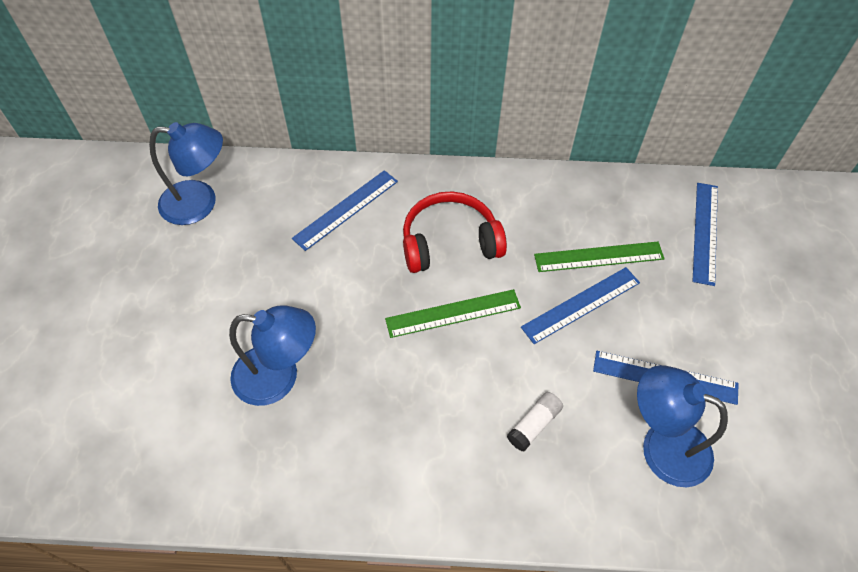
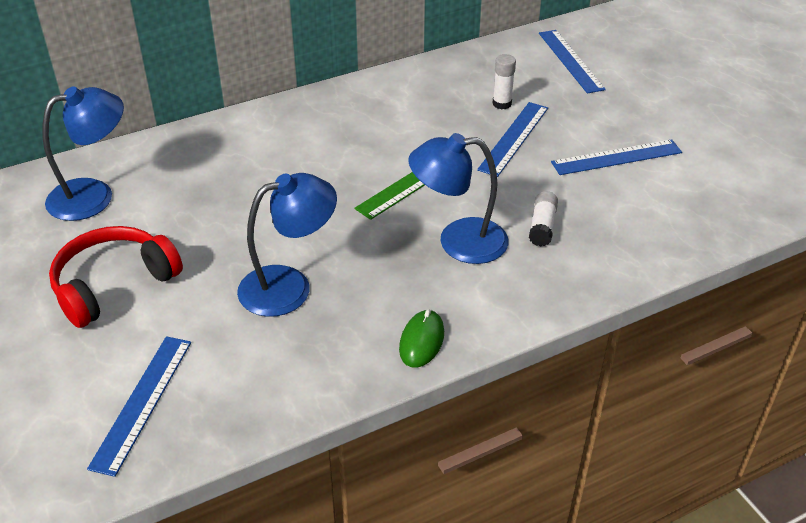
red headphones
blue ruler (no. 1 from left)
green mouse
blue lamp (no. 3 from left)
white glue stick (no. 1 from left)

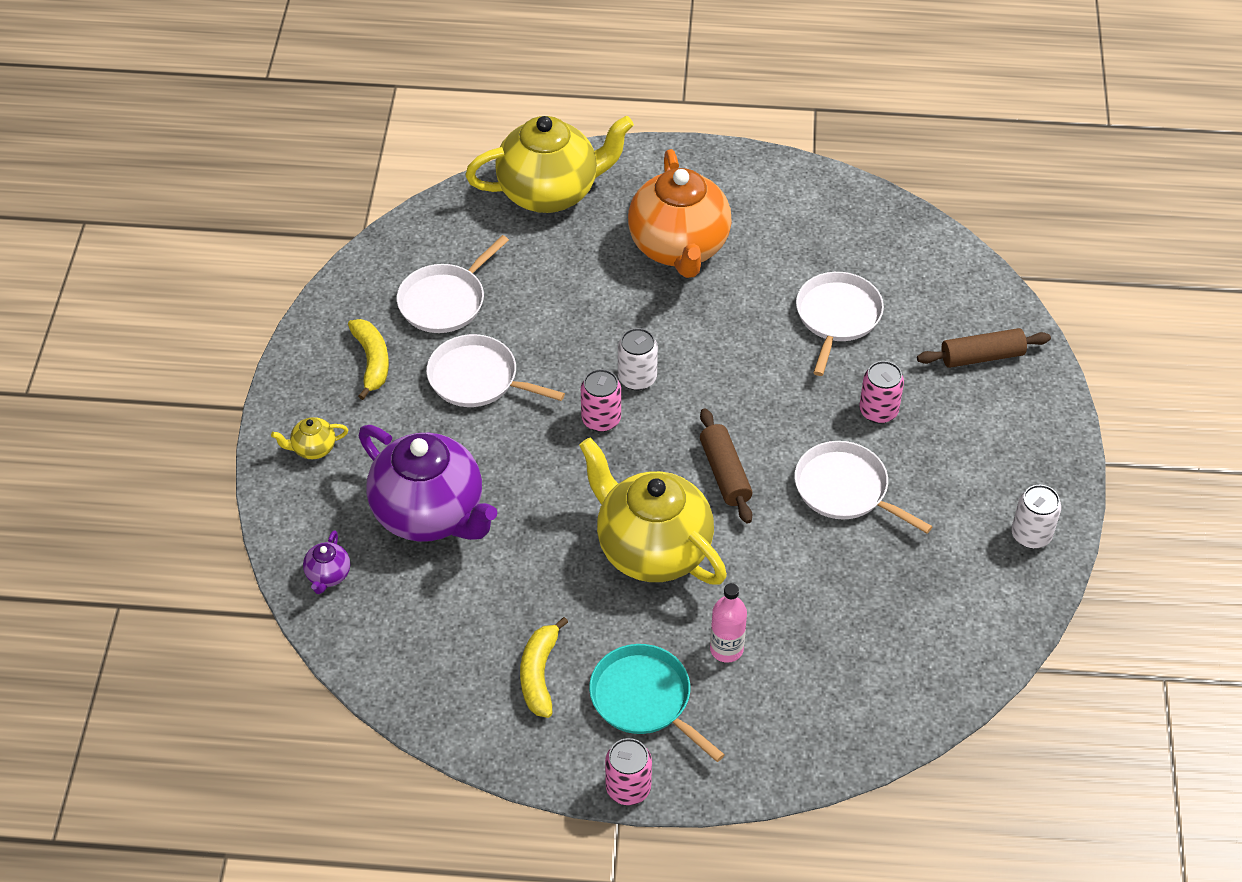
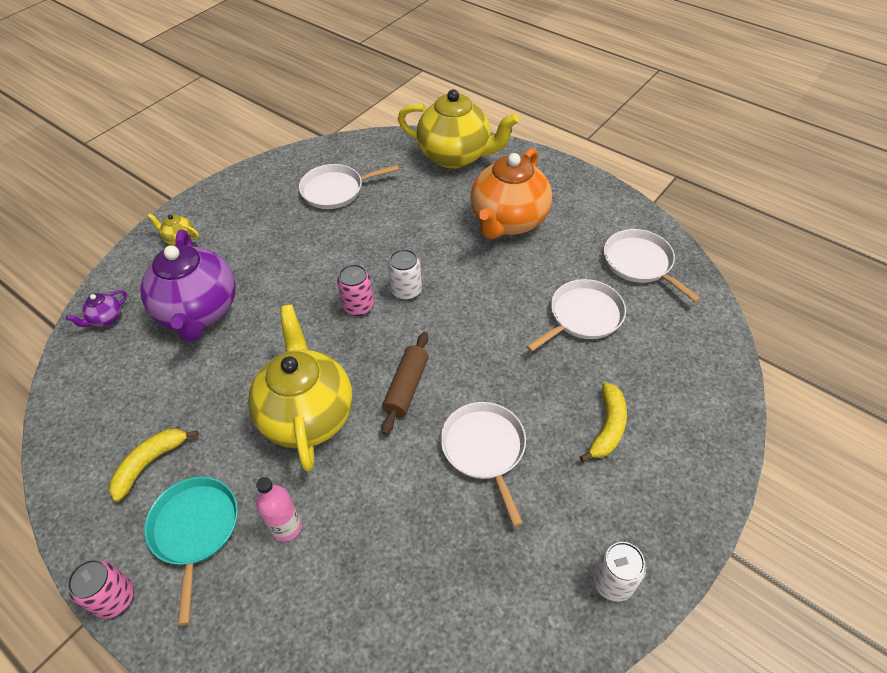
yellow banana (no. 2 from left)
white pan (no. 4 from left)
pink can (no. 3 from left in the first image)
brown rolling pin (no. 2 from left in the first image)

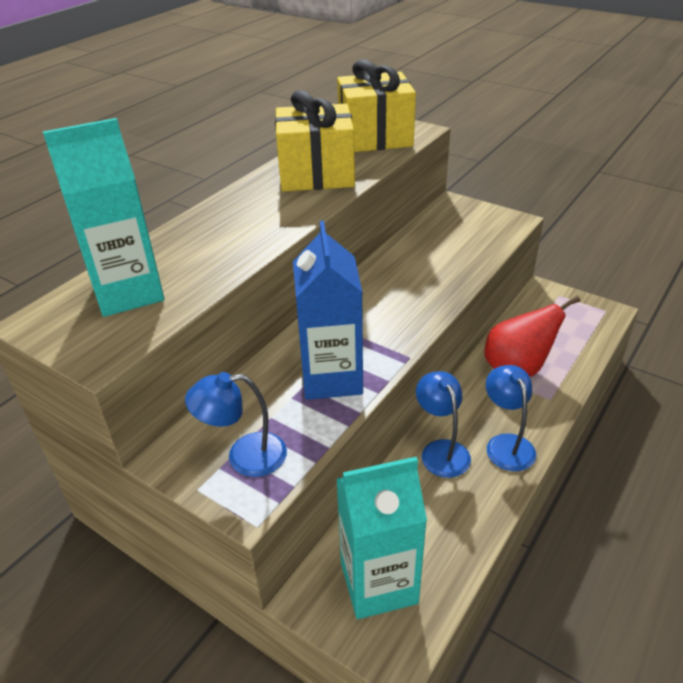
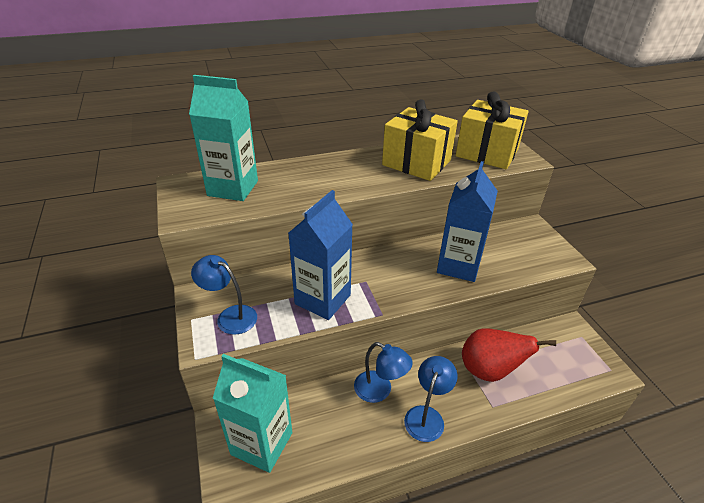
blue lamp (no. 2 from left)
blue carton (no. 2 from left)

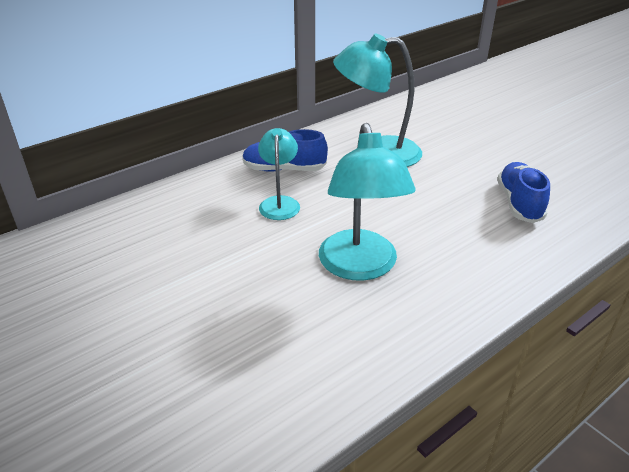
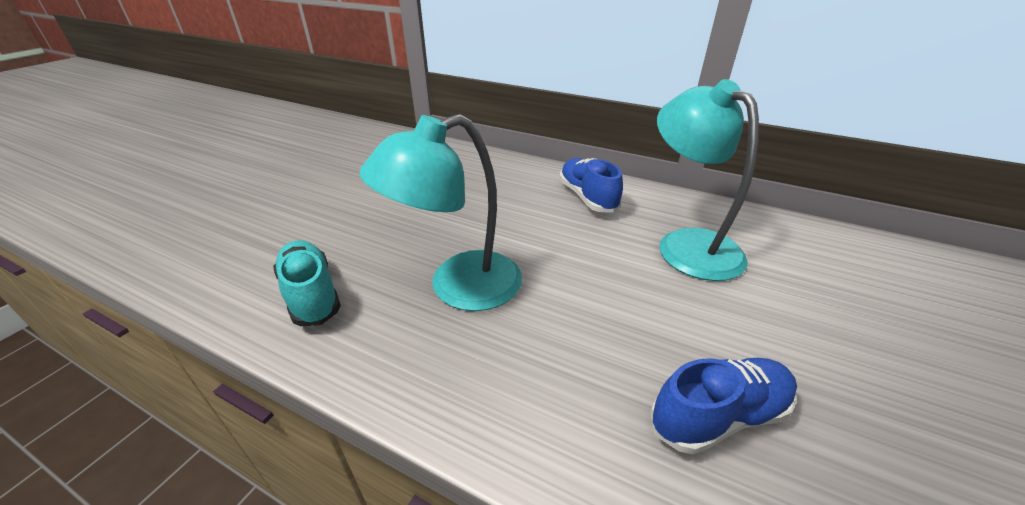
turquoise shoe
turquoise lamp (no. 1 from left in the first image)

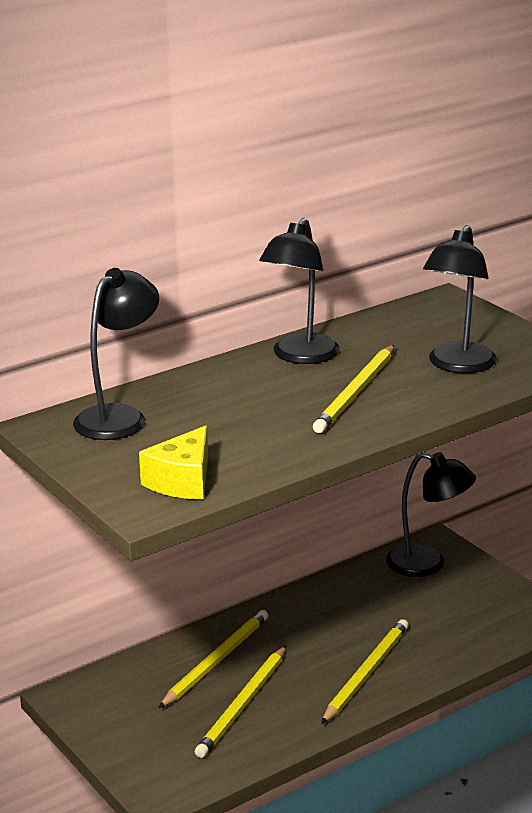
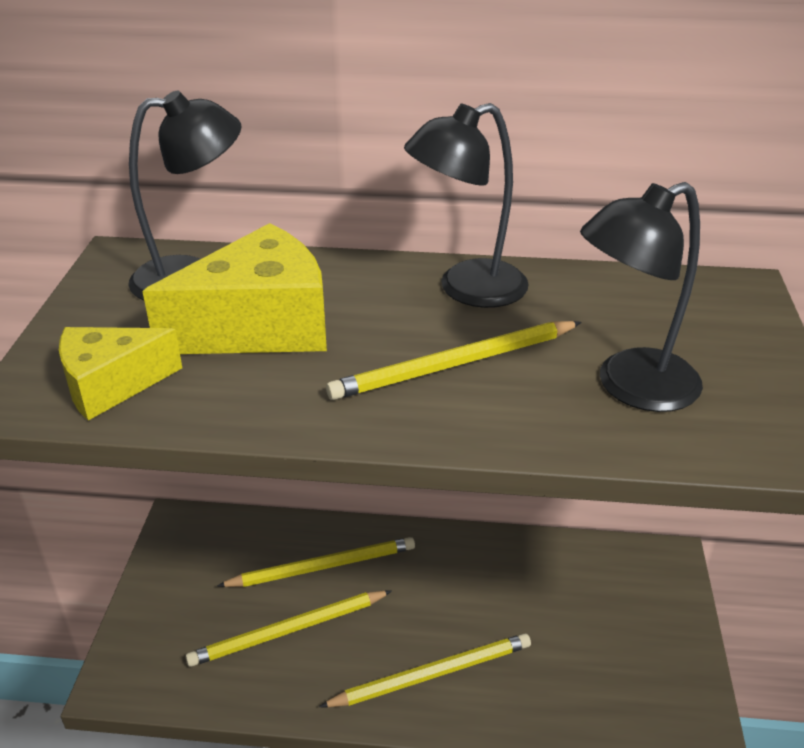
yellow cheese (no. 2 from left)
black lamp (no. 3 from left in the first image)

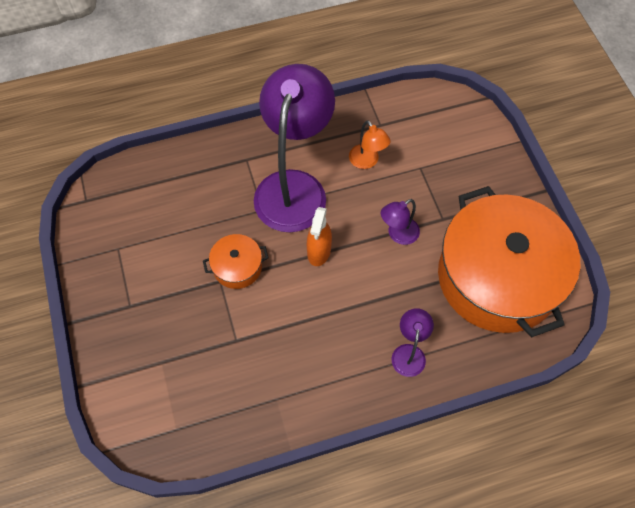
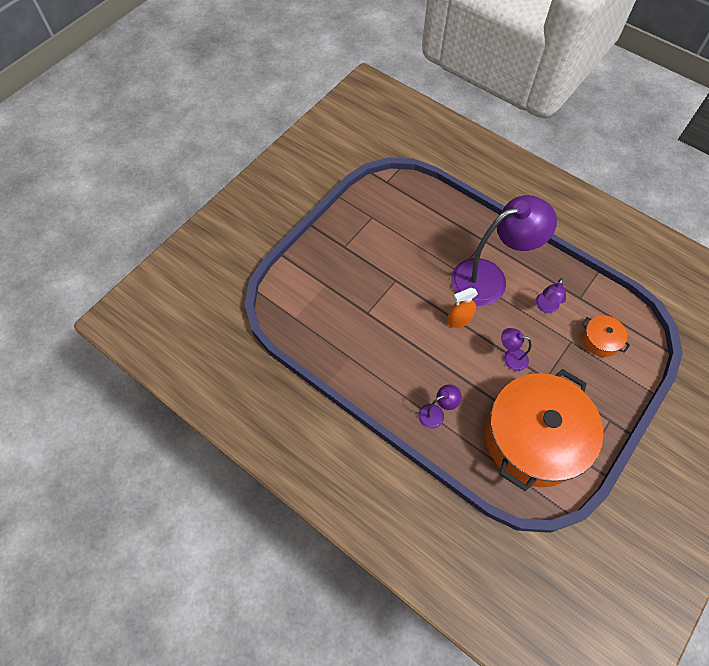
purple lamp (no. 4 from left)
orange pot (no. 2 from left)

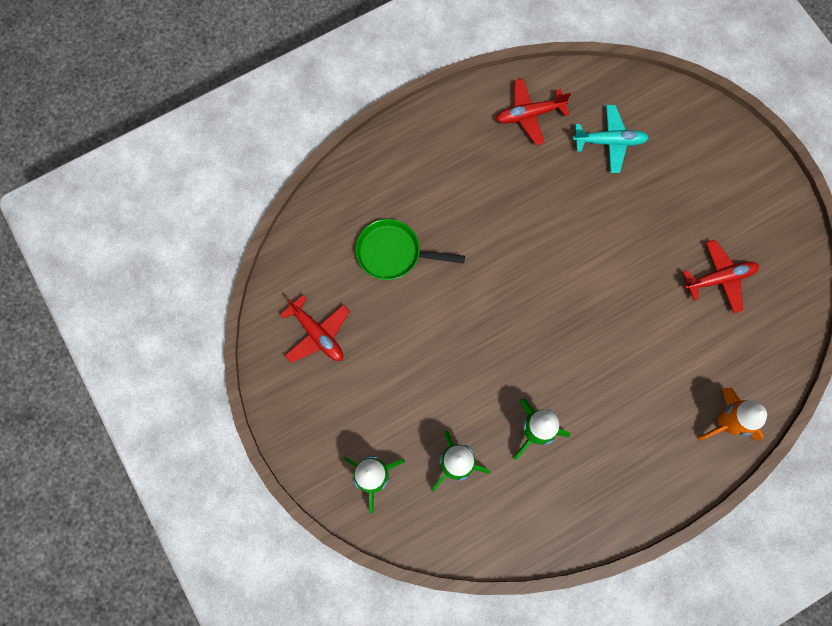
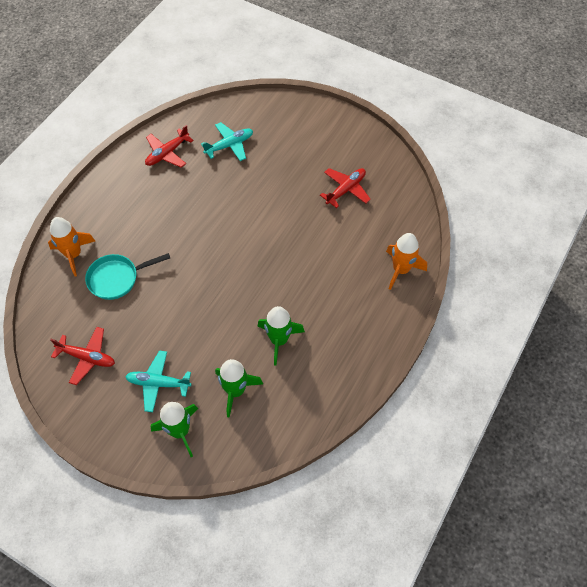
orange rocket (no. 1 from left)
turquoise pan
turquoise plane (no. 1 from left)

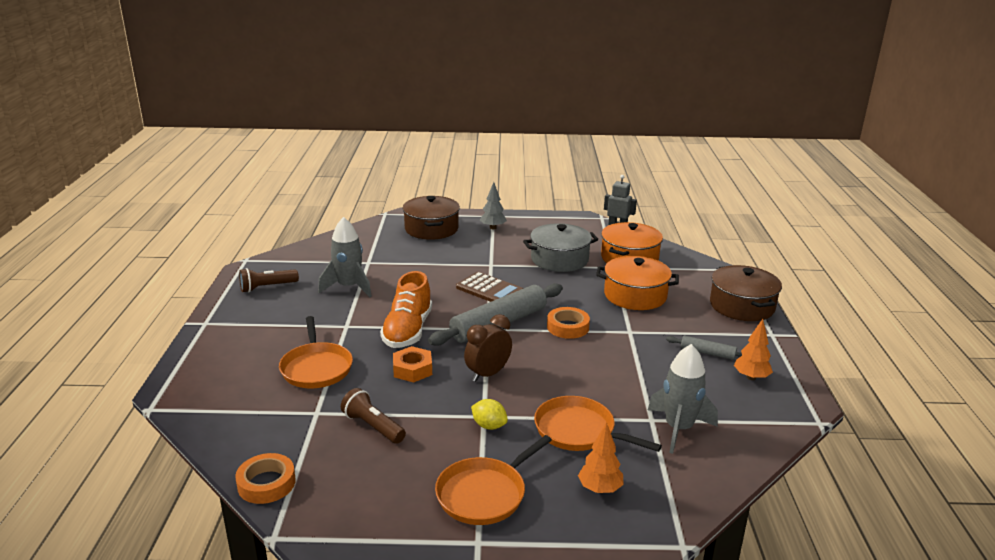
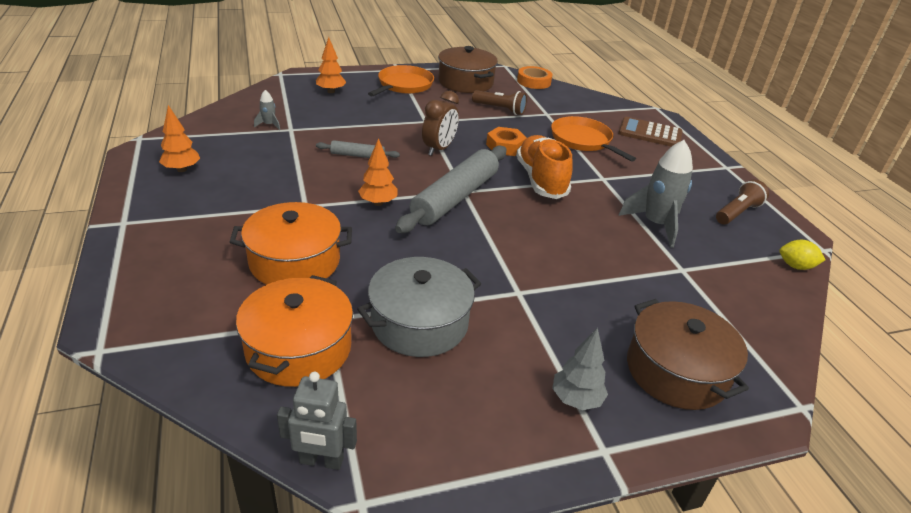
grey rocket (no. 1 from left)
grey rolling pin (no. 1 from left)
orange tree (no. 3 from left)
brown pot (no. 1 from left)
brown calculator
yellow lemon
orange pan (no. 3 from left in the first image)

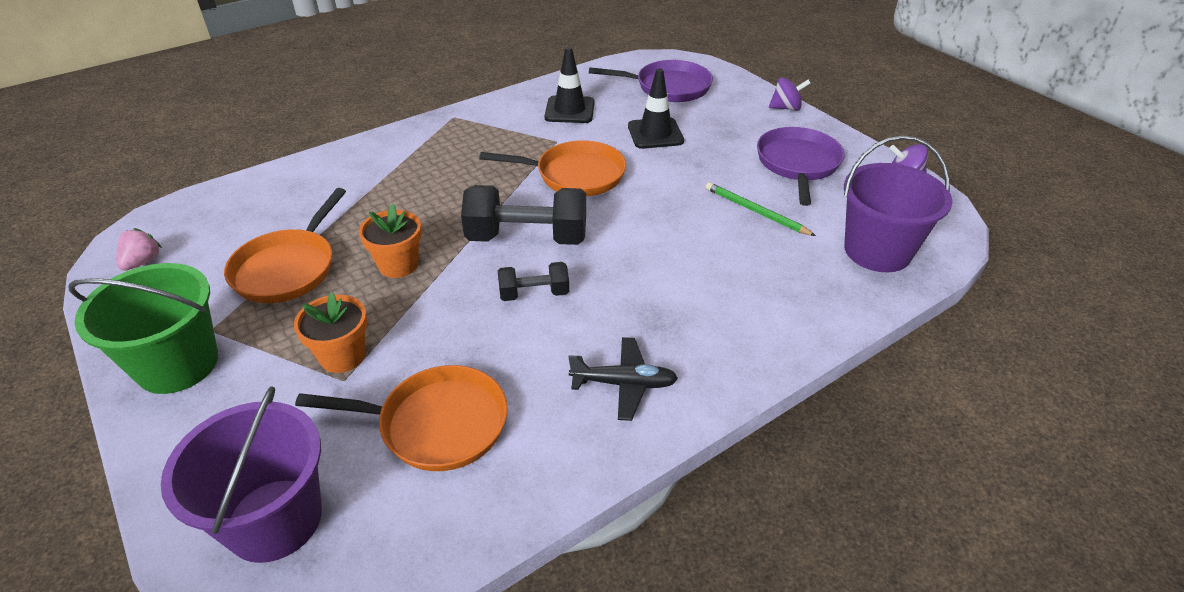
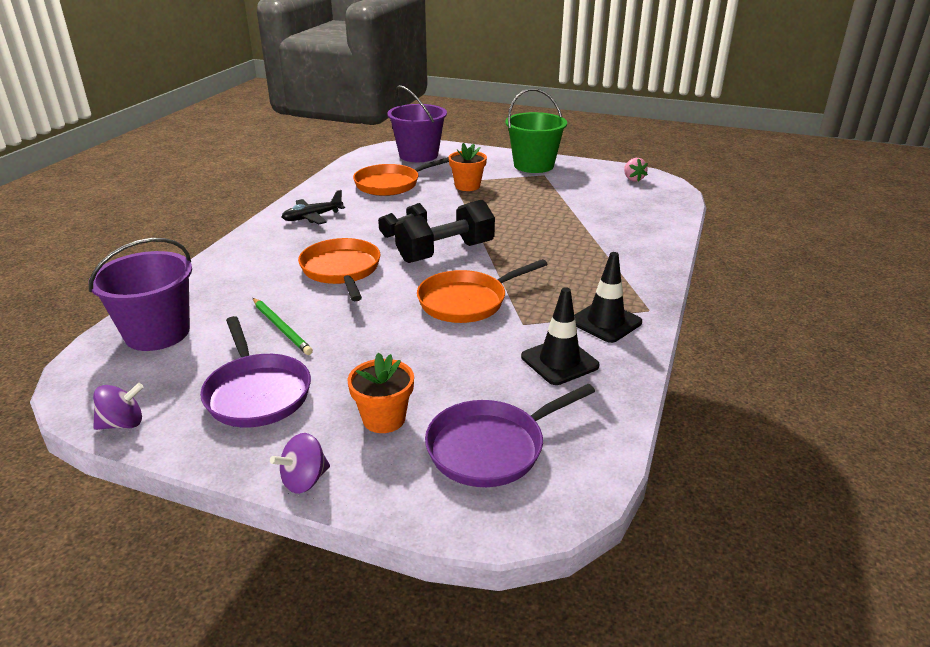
green pencil
orange pan (no. 1 from left)
orange flower pot (no. 1 from left)
black traffic cone (no. 2 from left)

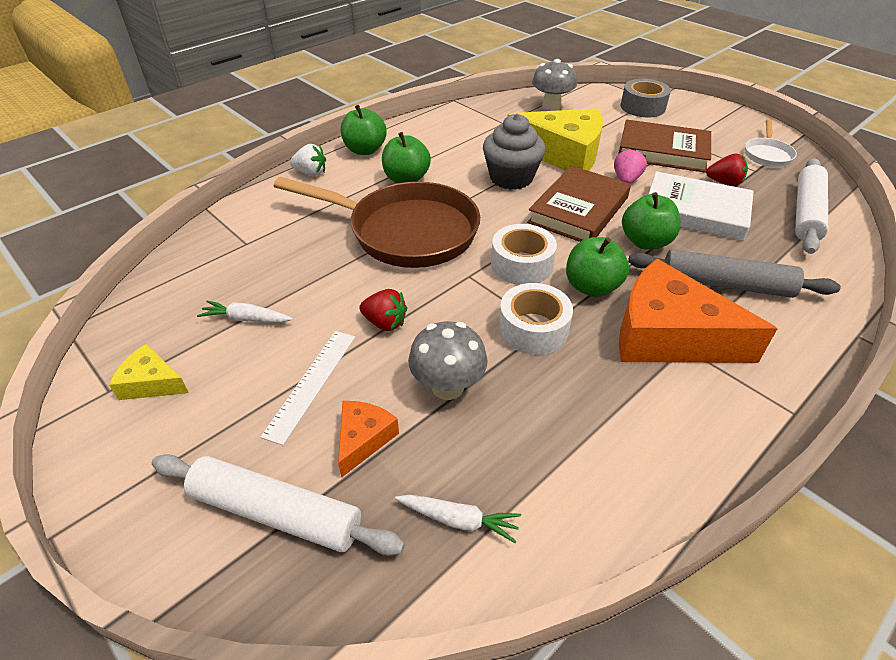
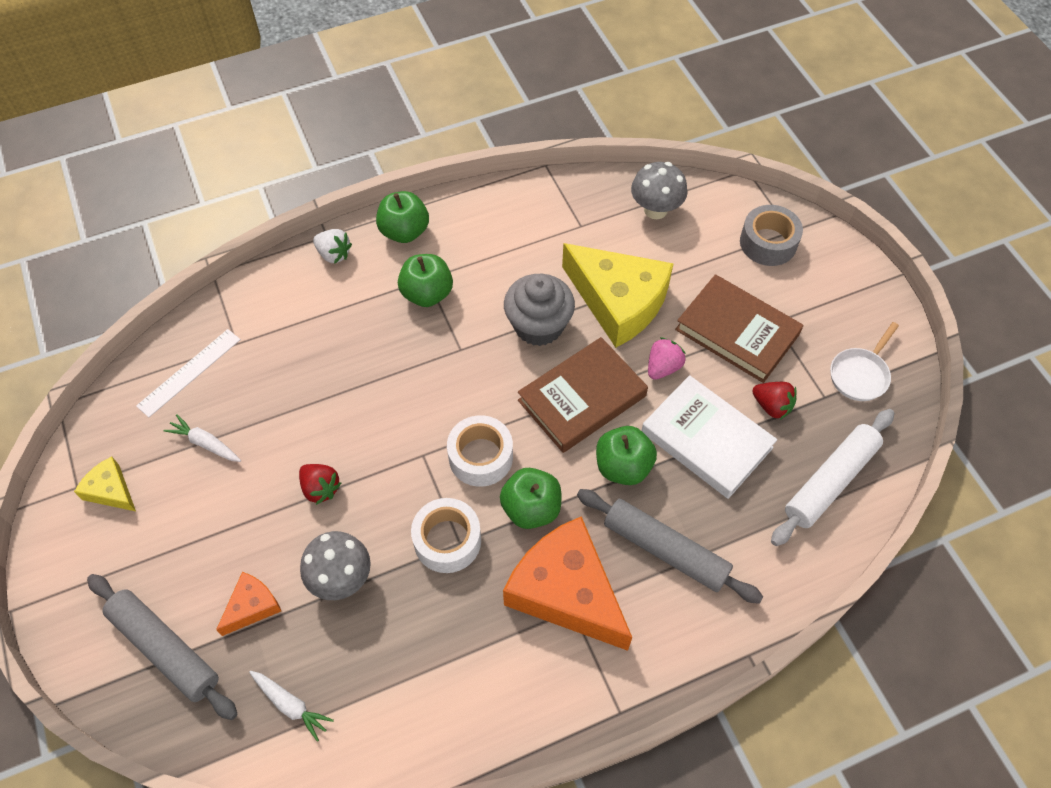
grey rolling pin (no. 1 from left)
white ruler
brown pan

